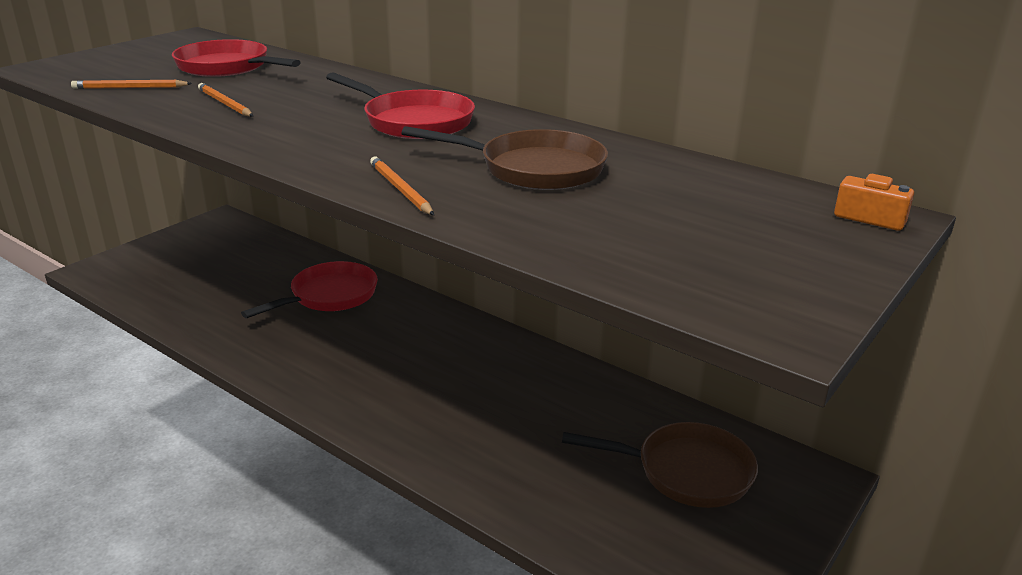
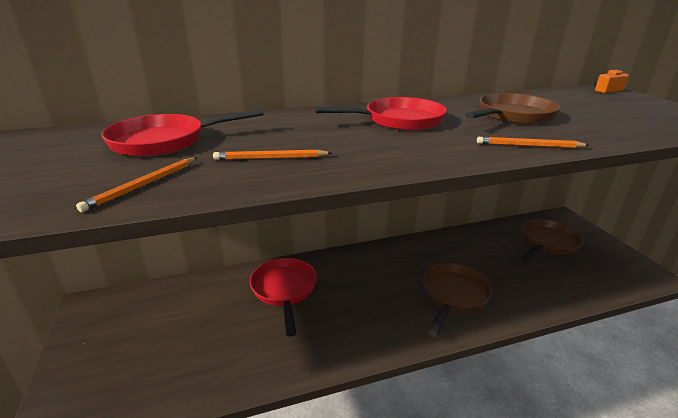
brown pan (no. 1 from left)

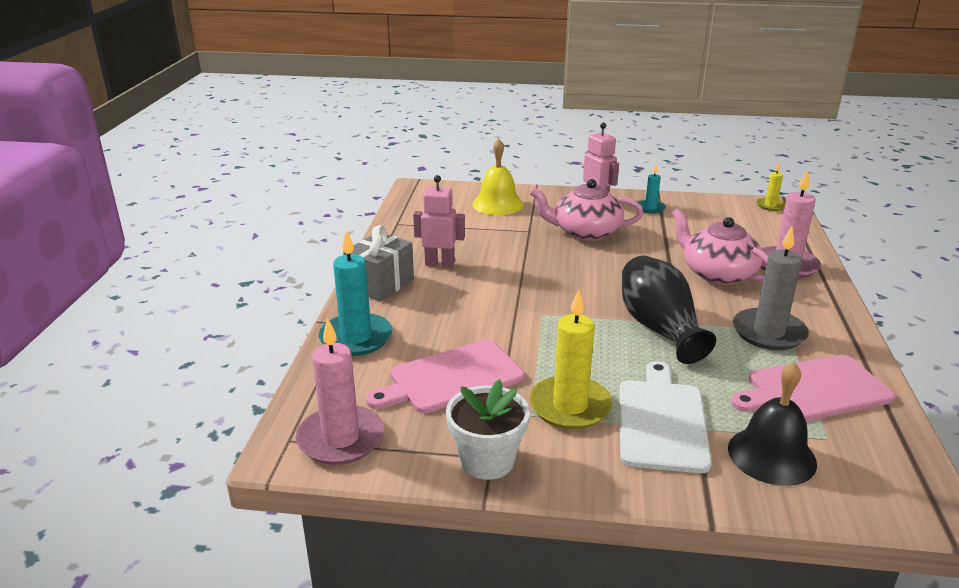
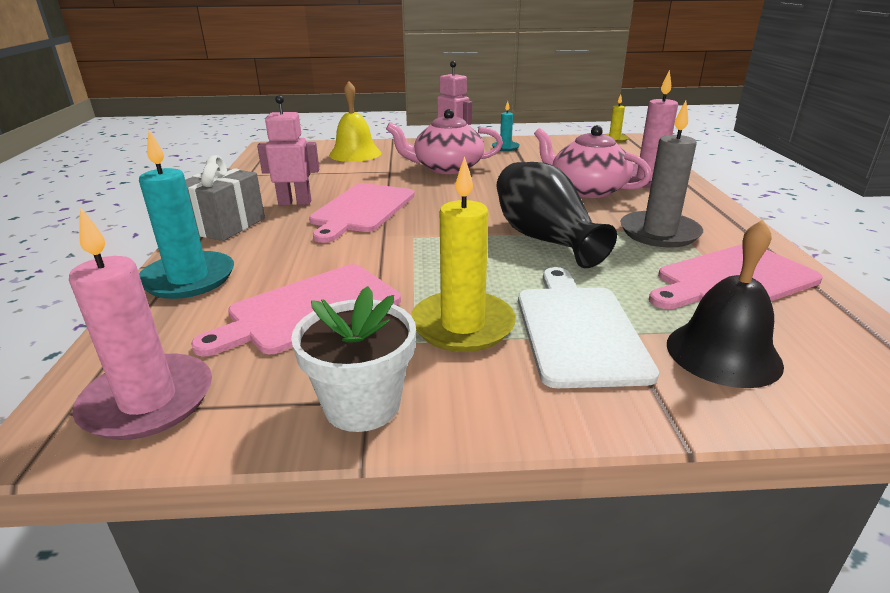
pink cutting board (no. 2 from left)

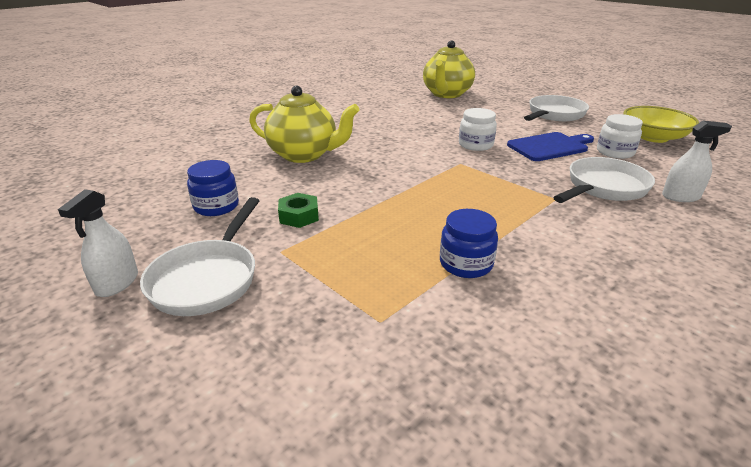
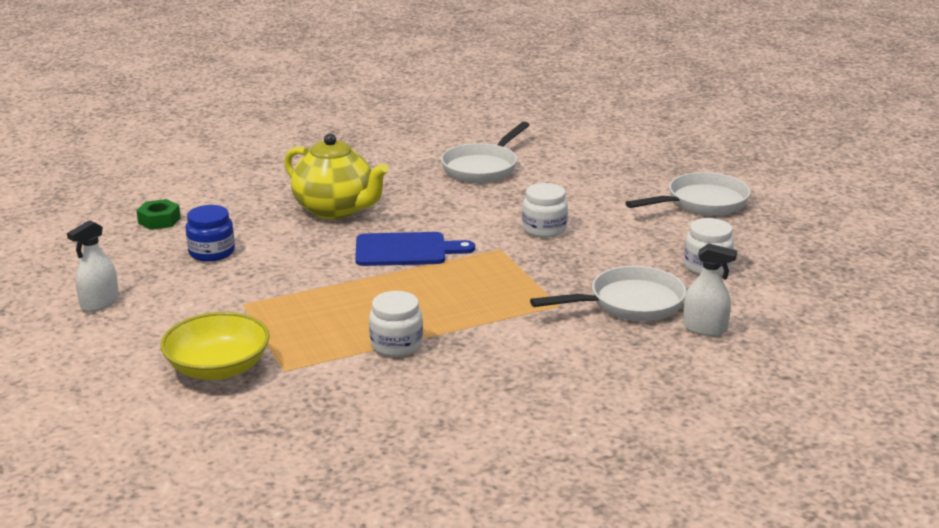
green nut
yellow bowl
blue cutting board
white jar (no. 1 from left)
white pan (no. 1 from left)
yellow teapot (no. 2 from left in the first image)

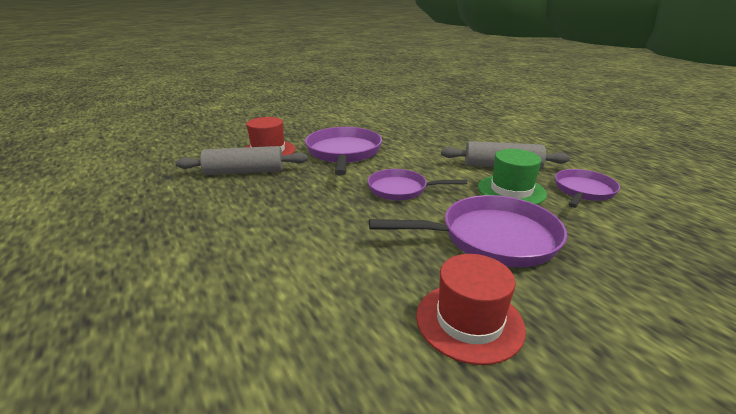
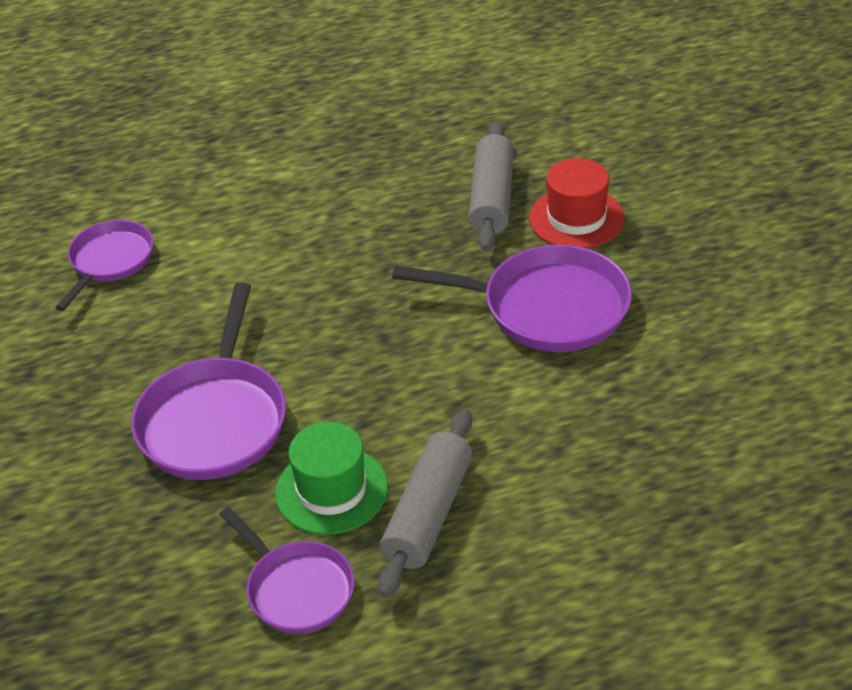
purple pan (no. 1 from left)
red hat (no. 2 from left in the first image)

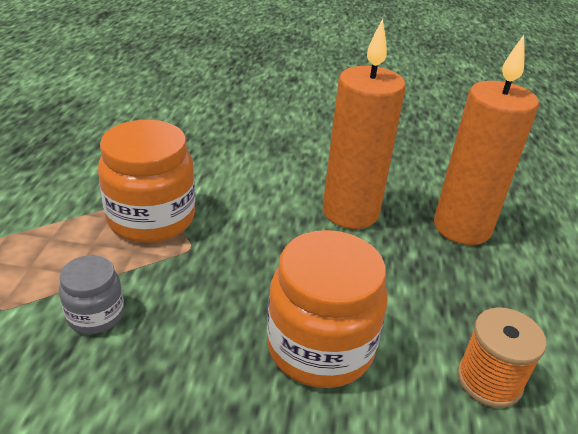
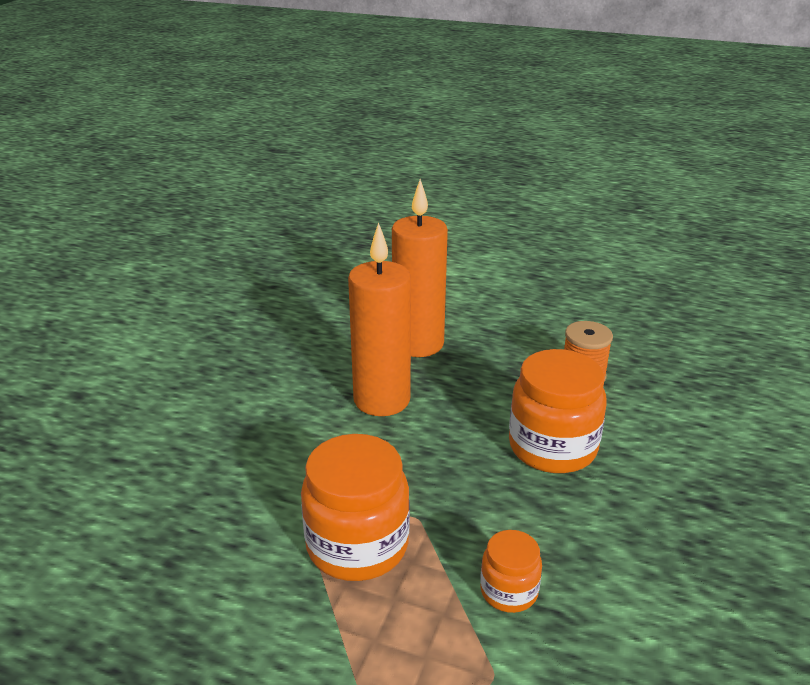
orange jar (no. 2 from left)

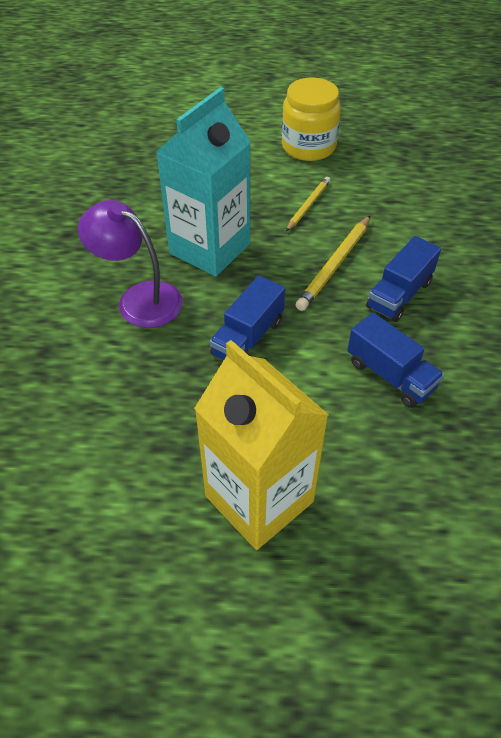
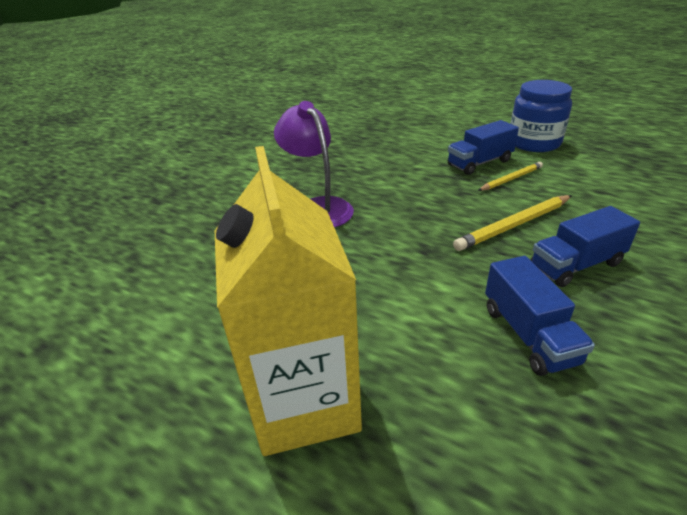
blue truck (no. 1 from left)
blue jar
turquoise carton

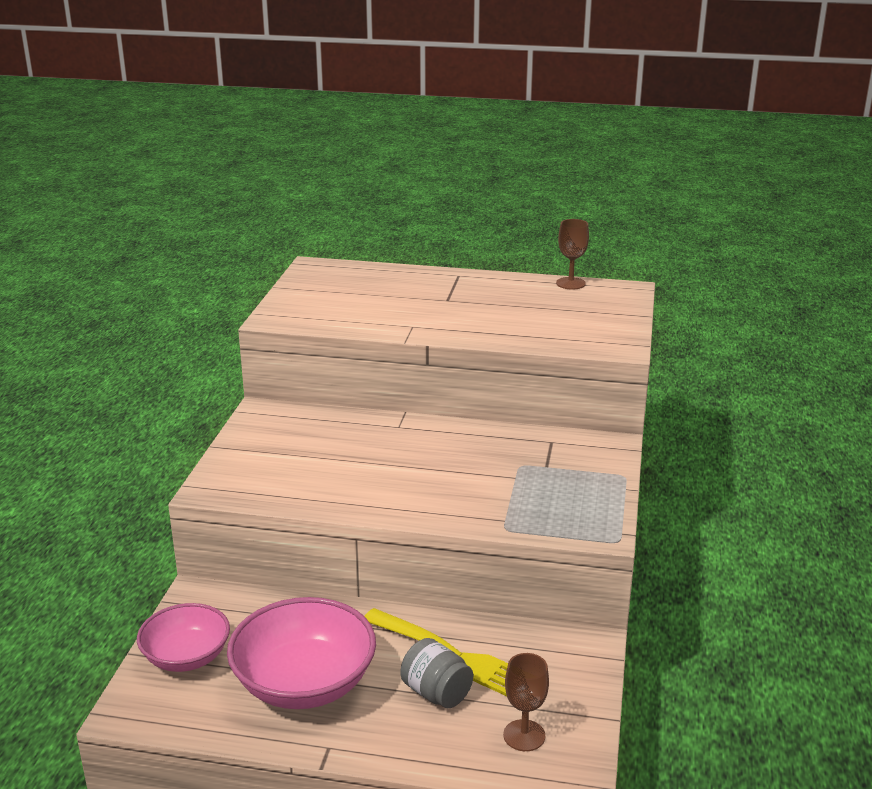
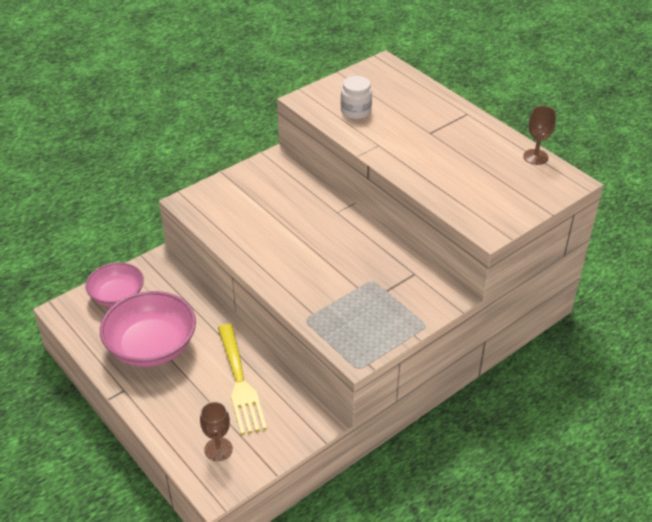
white jar
grey jar

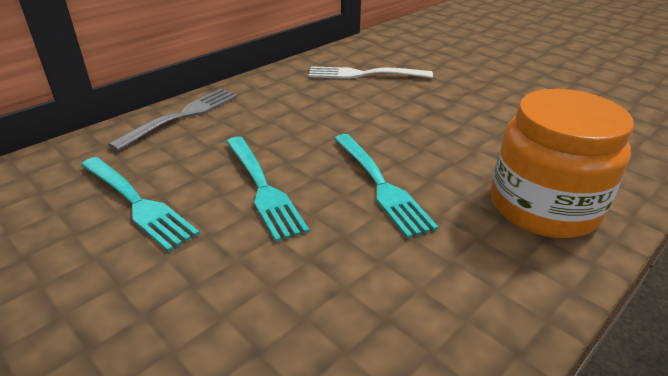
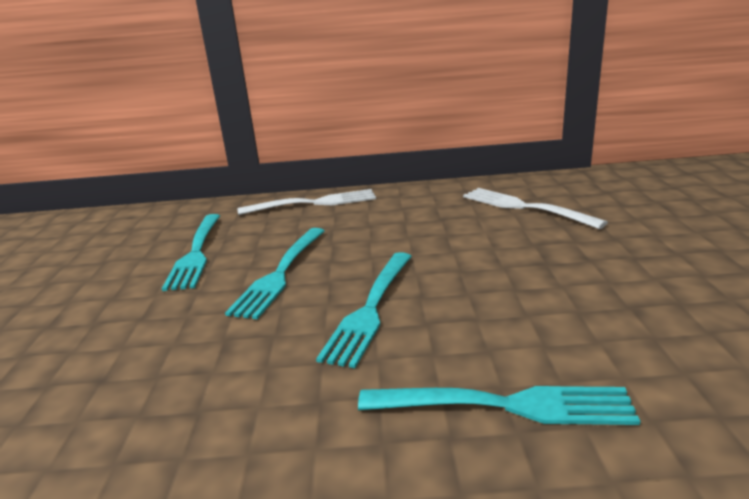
white fork (no. 1 from left)
turquoise fork (no. 4 from left)

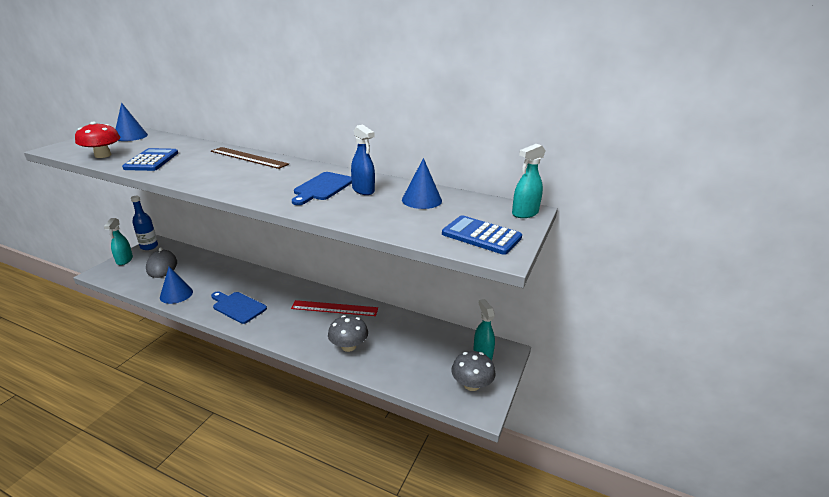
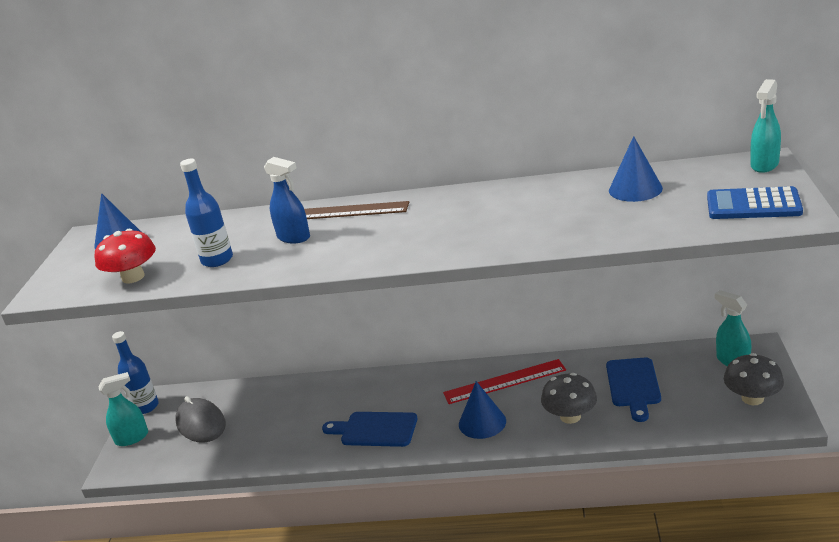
turquoise spray bottle (no. 1 from left)
blue bottle (no. 2 from left)
blue spray bottle
blue cone (no. 2 from left)
blue cutting board (no. 2 from left)

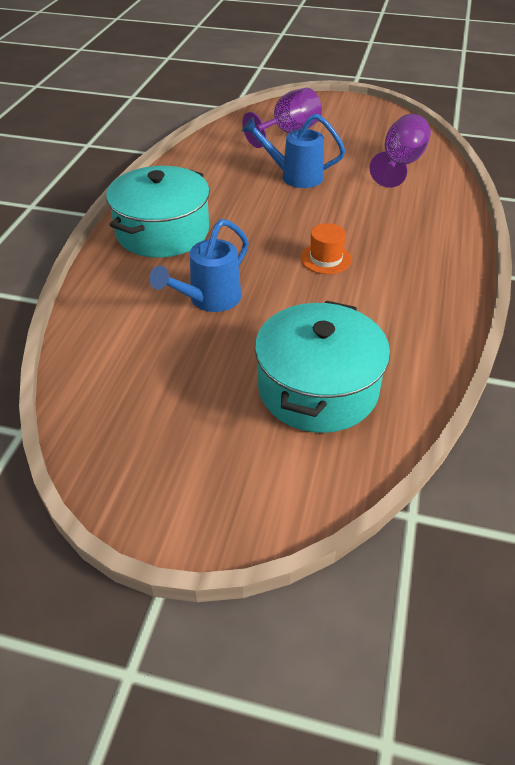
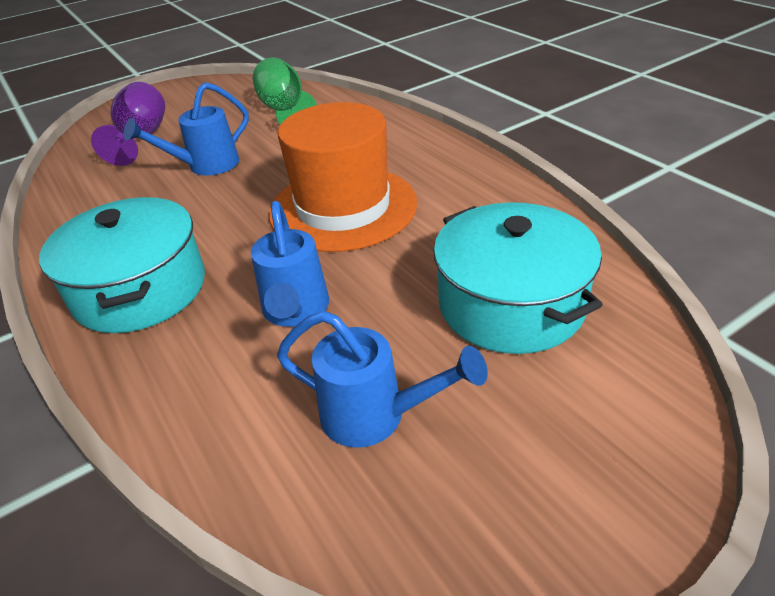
green goblet
orange hat
blue watering can (no. 3 from left)

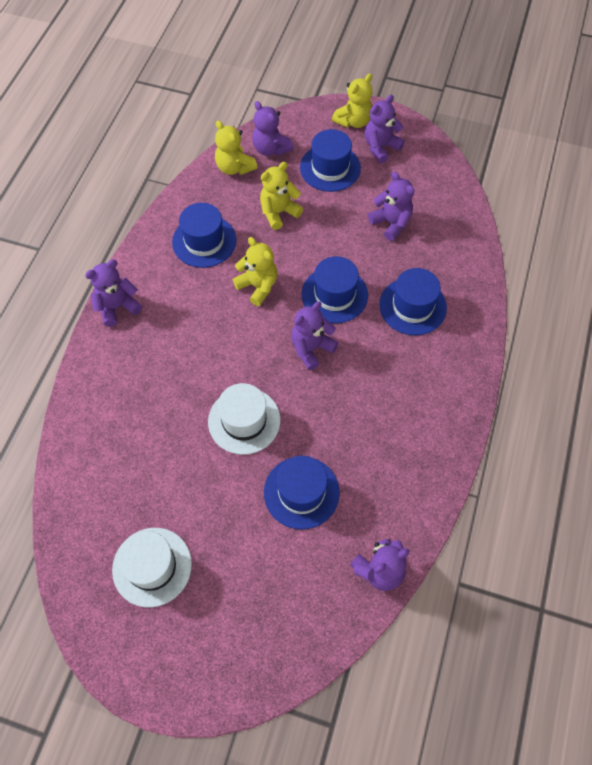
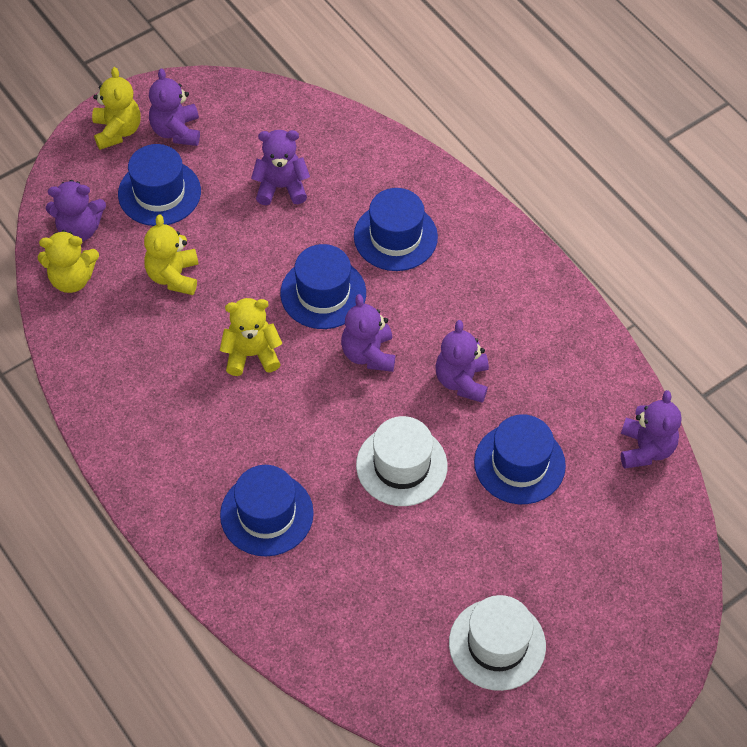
blue hat (no. 2 from left)
purple teddy bear (no. 5 from left)

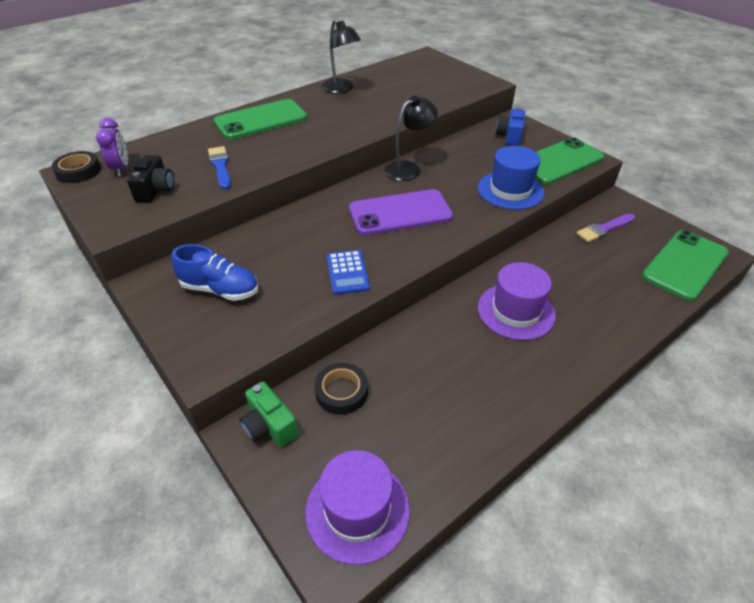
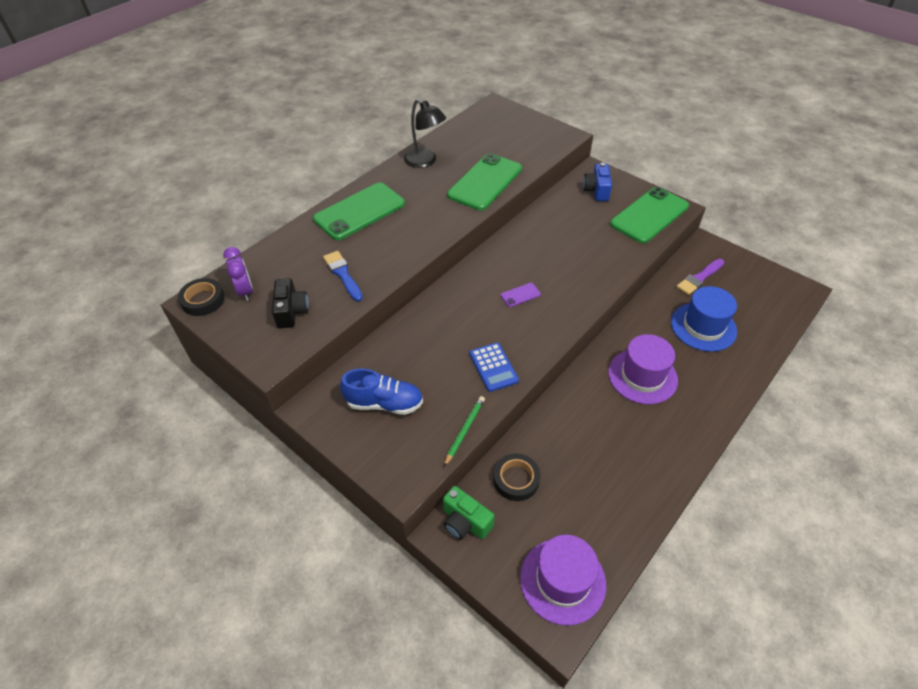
green pencil
green phone (no. 2 from left)
purple phone
blue hat
black lamp (no. 2 from left in the first image)

